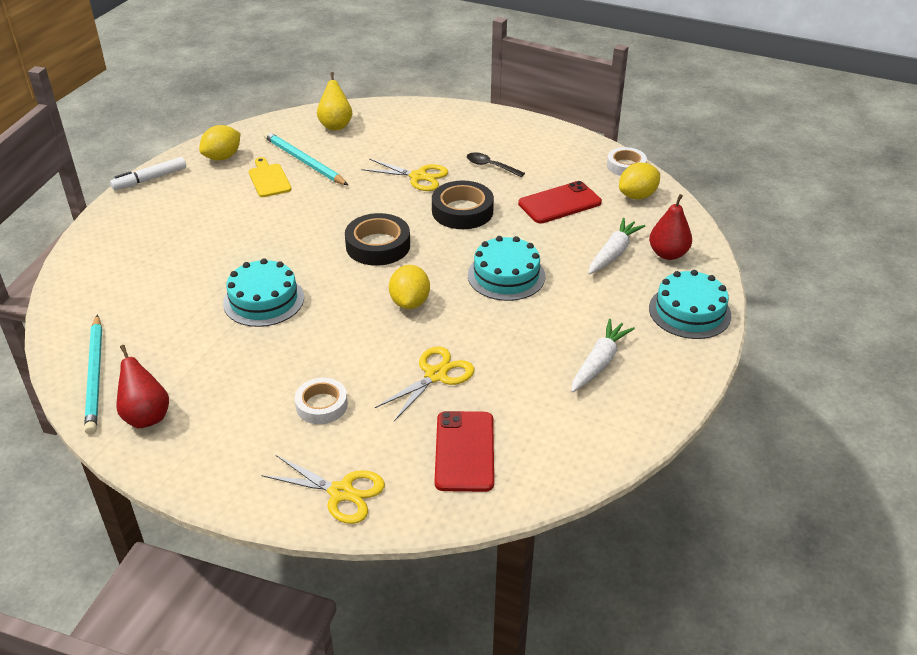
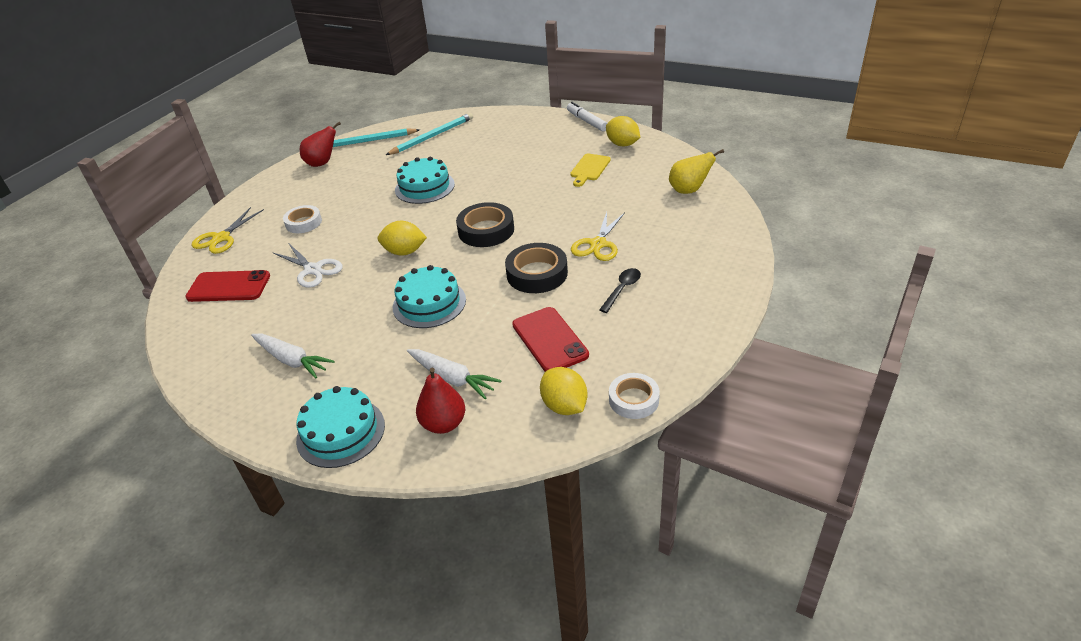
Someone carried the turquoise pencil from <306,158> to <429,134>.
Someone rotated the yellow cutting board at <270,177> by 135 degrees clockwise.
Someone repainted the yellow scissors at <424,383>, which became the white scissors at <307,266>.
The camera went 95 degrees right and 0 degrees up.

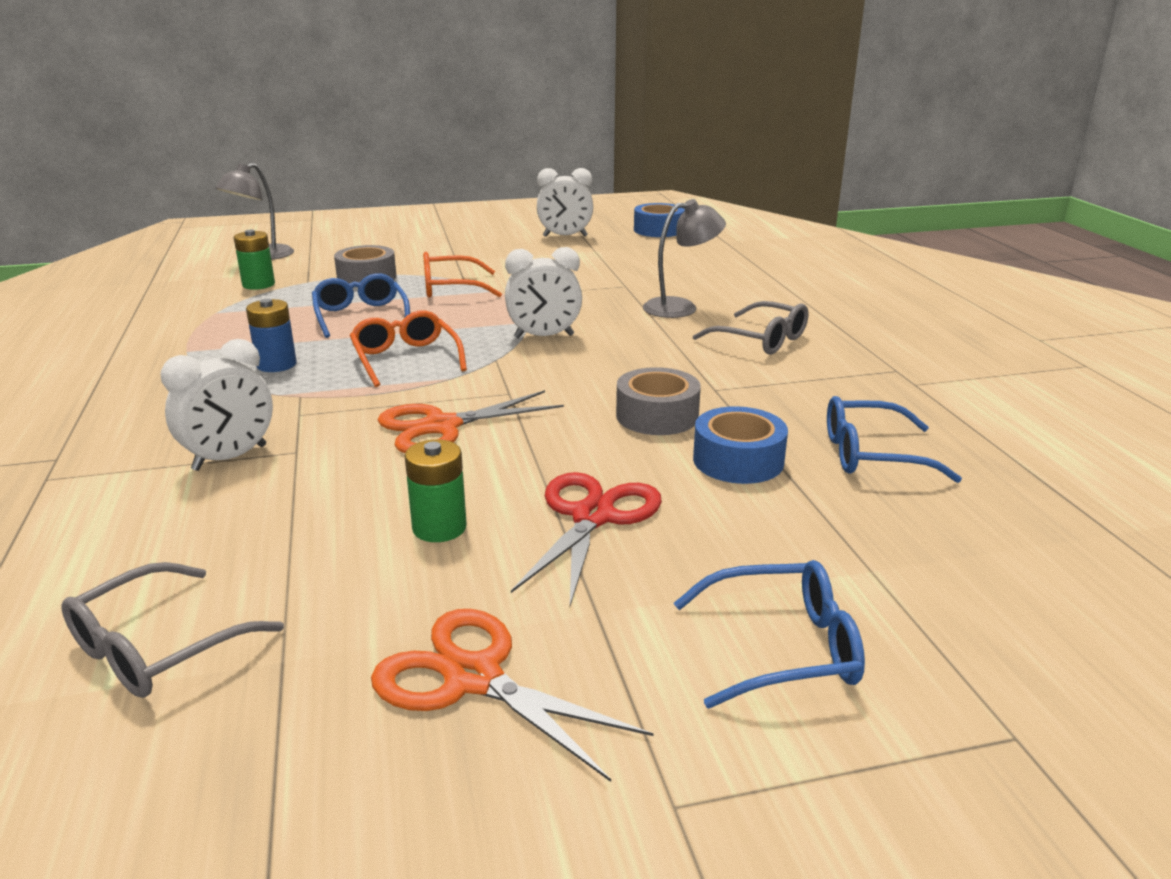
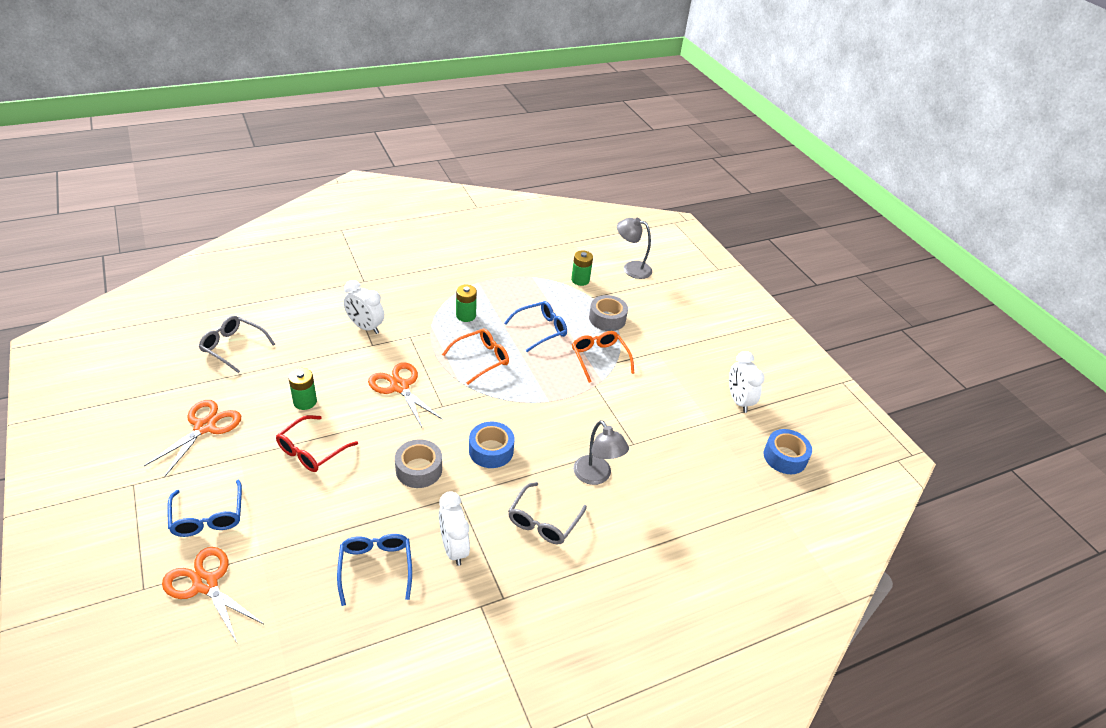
Someone carried the white clock from <543,293> to <454,528>.
Someone repainted the blue battery at <271,335>, which became the green battery at <466,303>.
Someone carried the blue tape from <740,445> to <491,445>.
Someone swapped the red scissors at <586,539> for the red glasses at <317,443>.
Someone put down the orange scissors at <213,595>.
The camera went 75 degrees right and 15 degrees up.

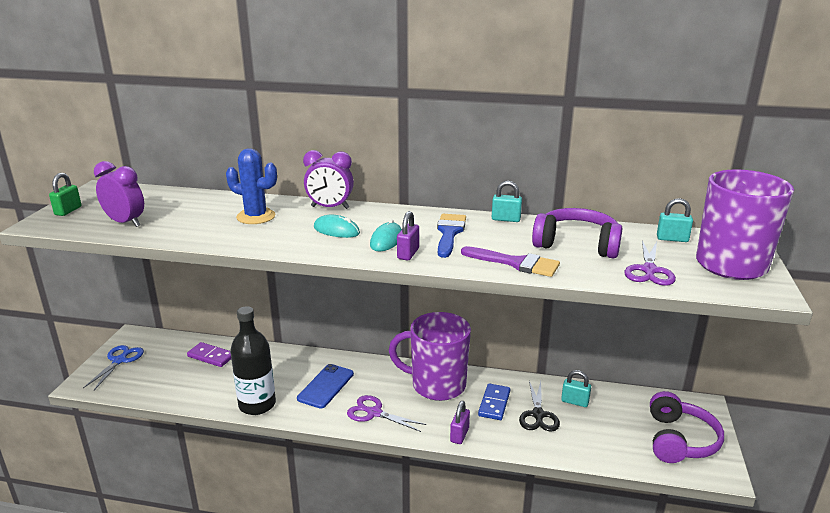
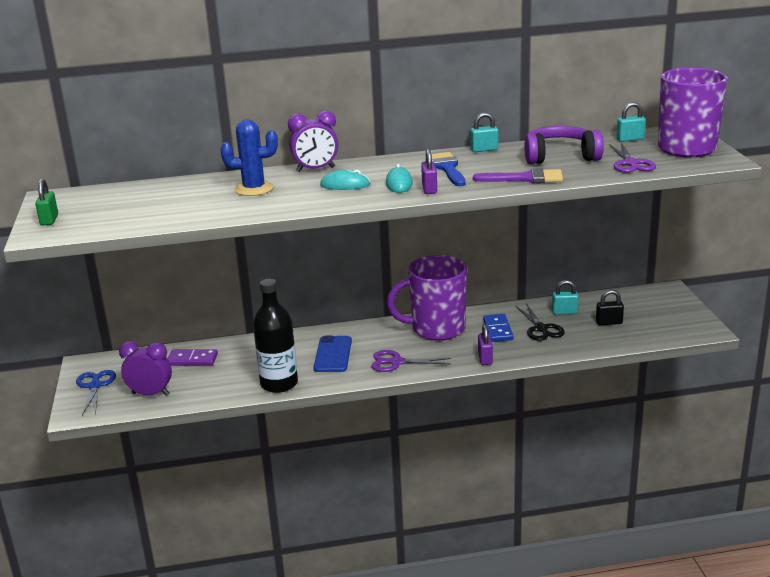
Someone carried the purple clock from <119,194> to <145,368>.
Someone took away the purple headphones at <687,427>.
Someone put down the black padlock at <610,307>.
The camera went 20 degrees left and 0 degrees up.

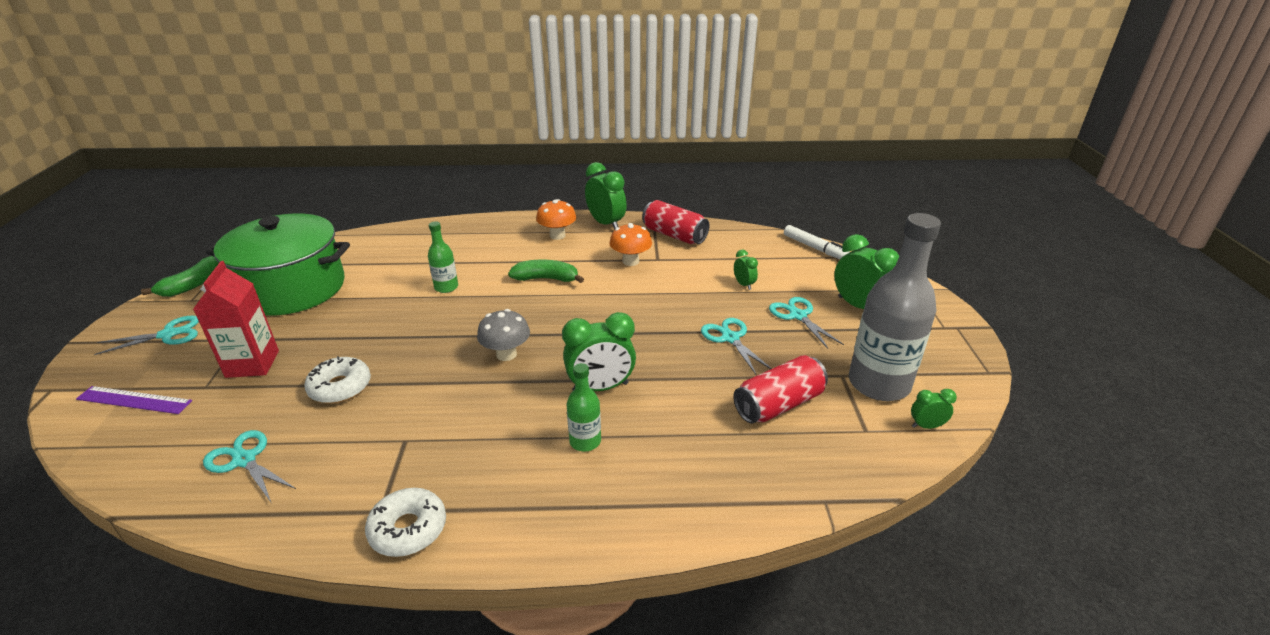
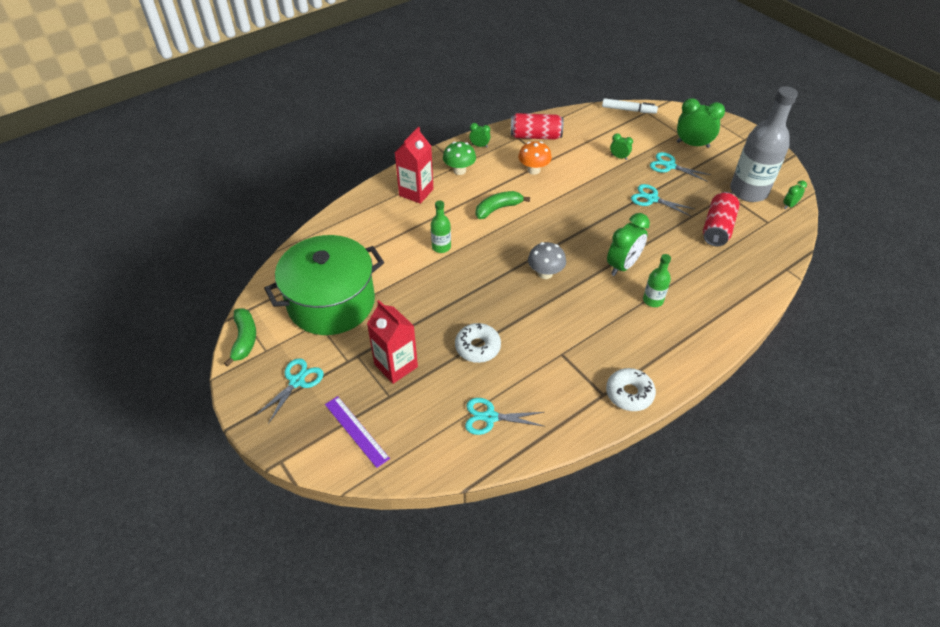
Someone scaled the green clock at <606,195> by 0.51.
Someone repainted the orange mushroom at <556,219>, which became the green mushroom at <459,158>.
Someone rotated the purple ruler at <134,400> by 75 degrees clockwise.
Someone put down the red carton at <414,165>.
The camera went 35 degrees left and 15 degrees up.

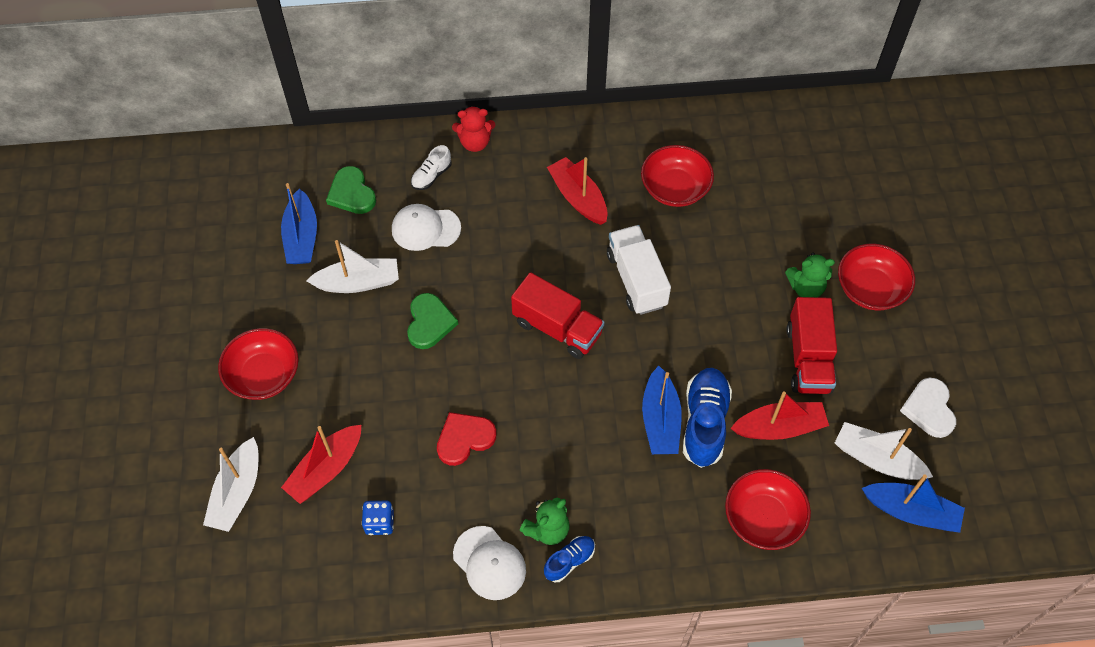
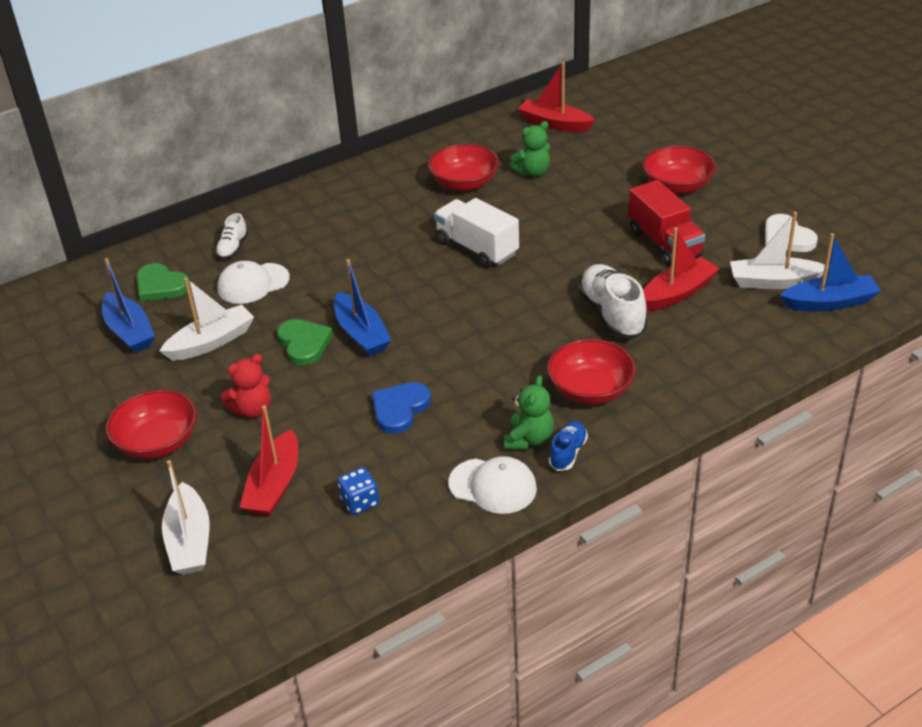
Someone carried the red teddy bear from <473,129> to <246,386>.
Someone carried the red boat from <577,191> to <556,97>.
Someone carried the green teddy bear from <810,274> to <530,149>.
Someone took away the red truck at <557,315>.
Someone carried the blue boat from <662,410> to <363,307>.
Someone repainted the blue shoe at <707,418>, which became the white shoe at <613,301>.
Someone repainted the red heart at <466,439>, which became the blue heart at <401,408>.
Someone carried the red bowl from <768,509> to <591,372>.
The camera went 25 degrees left and 20 degrees down.

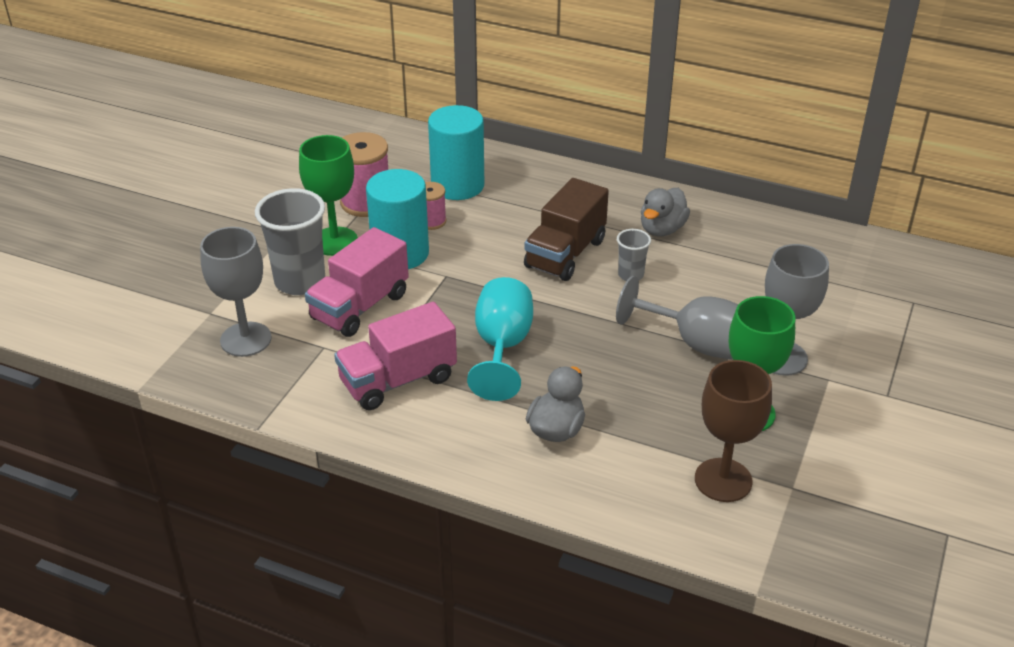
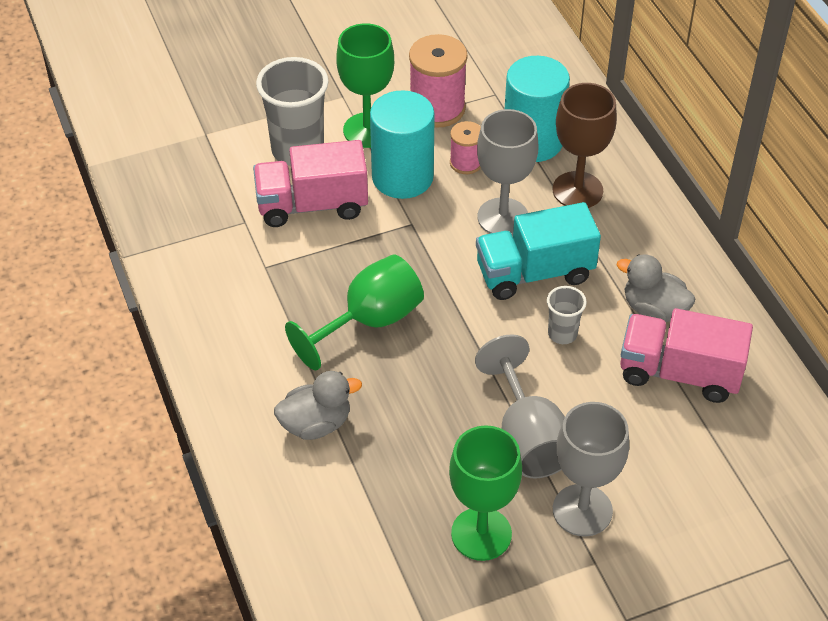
Someone repainted the brown truck at <566,229>, which became the turquoise truck at <538,251>.
Someone rotated the grey duck at <665,212> by 45 degrees clockwise.
Someone carried the grey goblet from <236,292> to <507,172>.
Someone repainted the turquoise goblet at <500,339>, which became the green goblet at <354,312>.
Someone carried the pink truck from <395,356> to <686,355>.
Someone carried the brown goblet from <733,431> to <585,145>.
The camera went 45 degrees right and 10 degrees up.

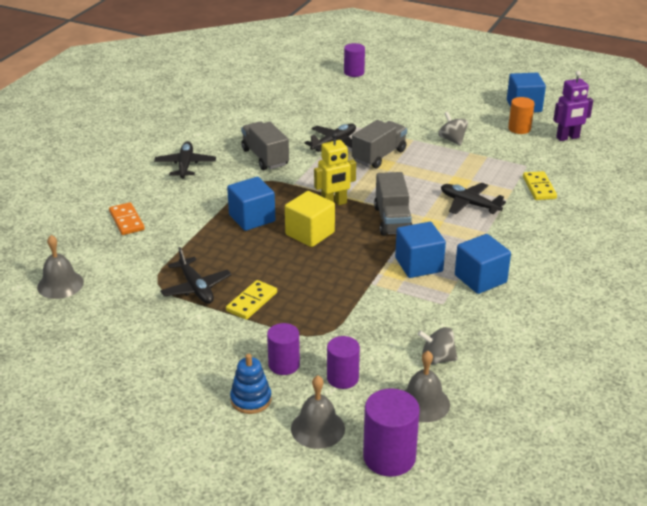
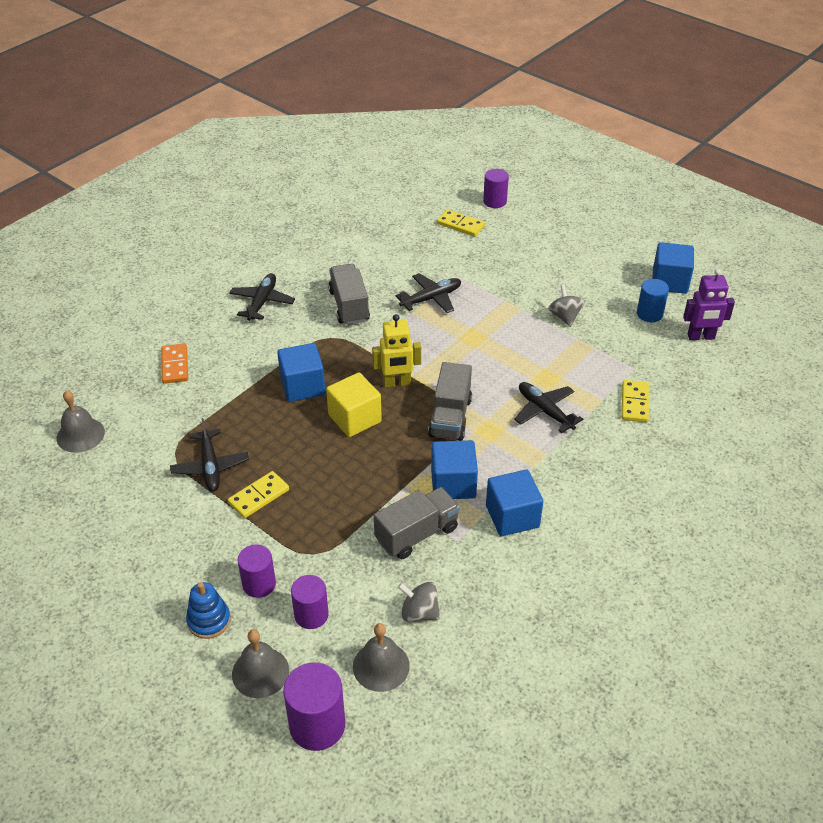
Someone repainted the orange cylinder at <521,115>, which became the blue cylinder at <653,300>.
Someone carried the grey truck from <379,144> to <417,523>.
Someone put down the yellow domino at <461,222>.
The camera went 15 degrees right and 10 degrees up.

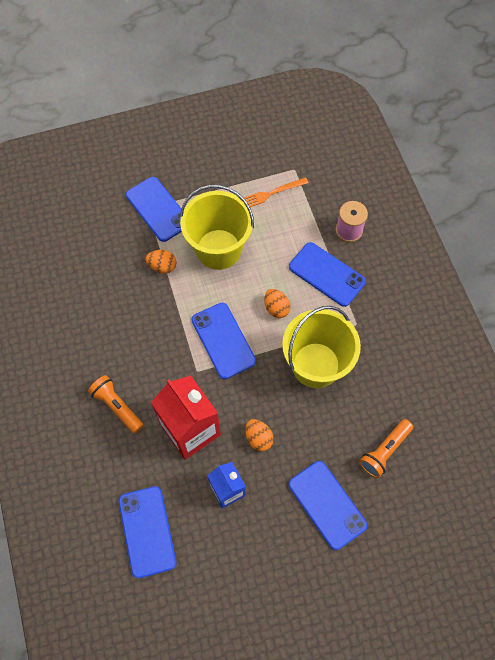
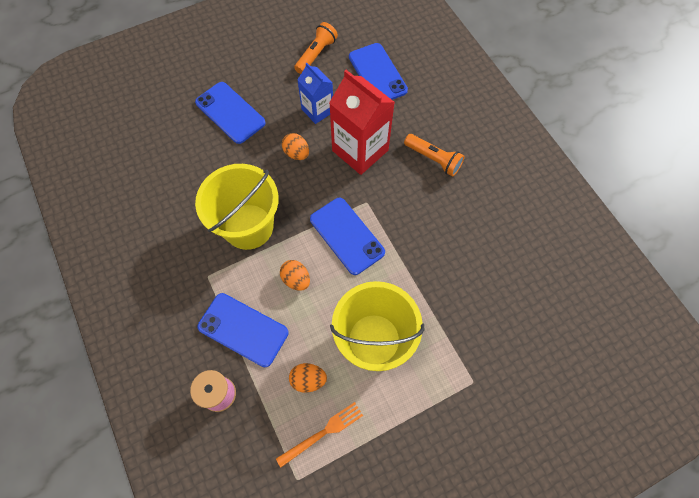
Someone took away the blue phone at <154,209>.
Someone carried the orange egg from <161,261> to <308,378>.
Someone carried the orange flashlight from <386,448> to <316,48>.
The camera went 170 degrees right and 0 degrees up.

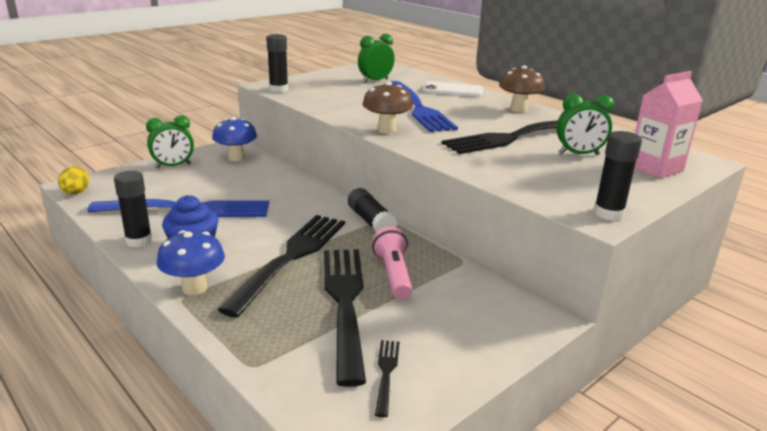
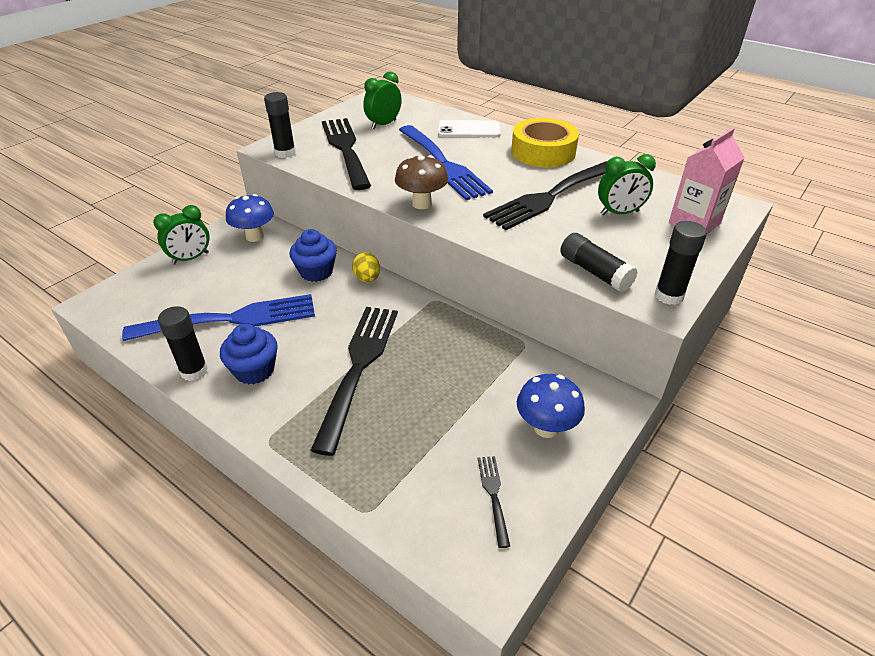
Someone swapped the brown mushroom at <522,88> for the yellow tape at <545,142>.
Someone carried the yellow egg from <74,180> to <366,267>.
Someone carried the black glue stick from <372,210> to <599,262>.
Someone took away the pink flashlight at <392,263>.
Someone carried the blue mushroom from <191,262> to <551,406>.
Someone carried the black fork from <345,318> to <346,154>.
Someone put down the blue cupcake at <313,255>.
The camera went 10 degrees left and 15 degrees up.

